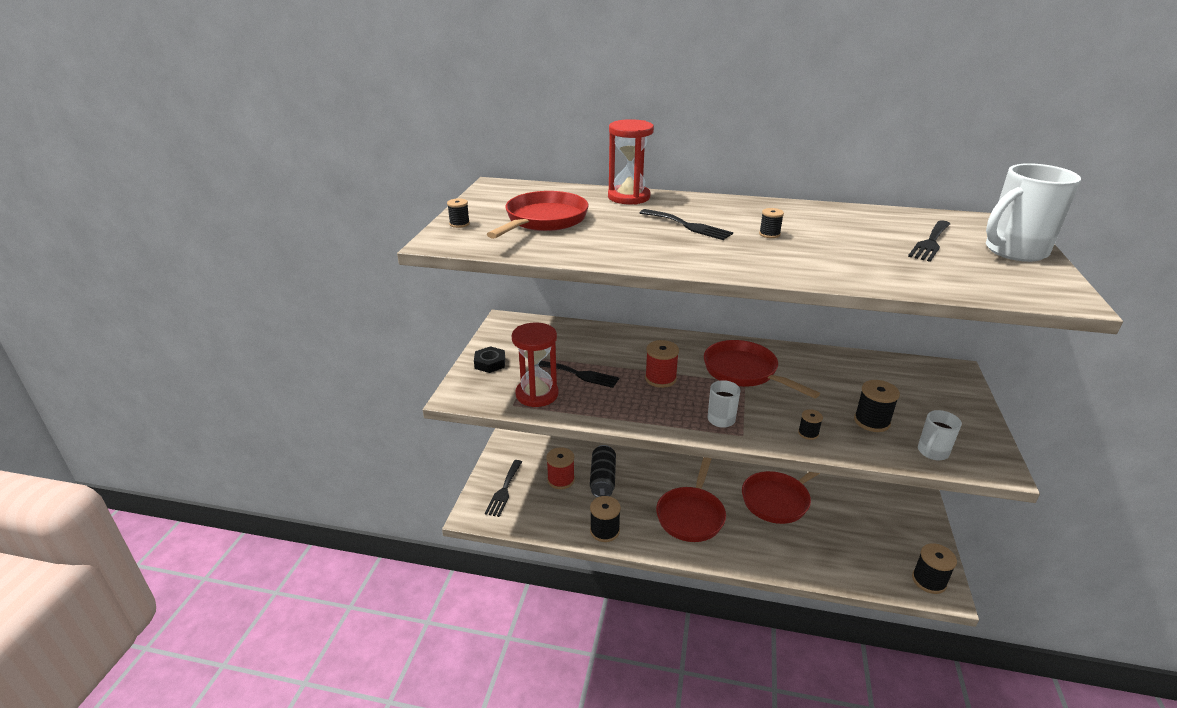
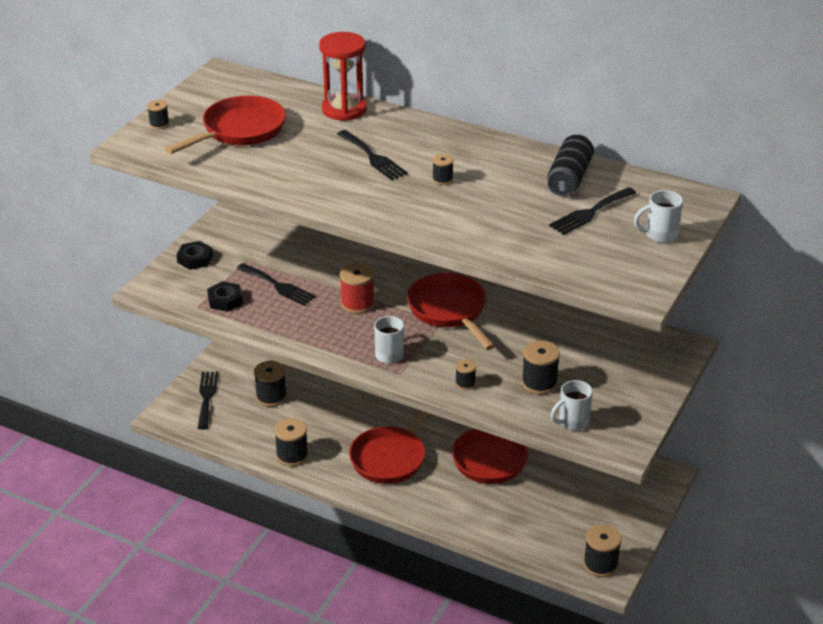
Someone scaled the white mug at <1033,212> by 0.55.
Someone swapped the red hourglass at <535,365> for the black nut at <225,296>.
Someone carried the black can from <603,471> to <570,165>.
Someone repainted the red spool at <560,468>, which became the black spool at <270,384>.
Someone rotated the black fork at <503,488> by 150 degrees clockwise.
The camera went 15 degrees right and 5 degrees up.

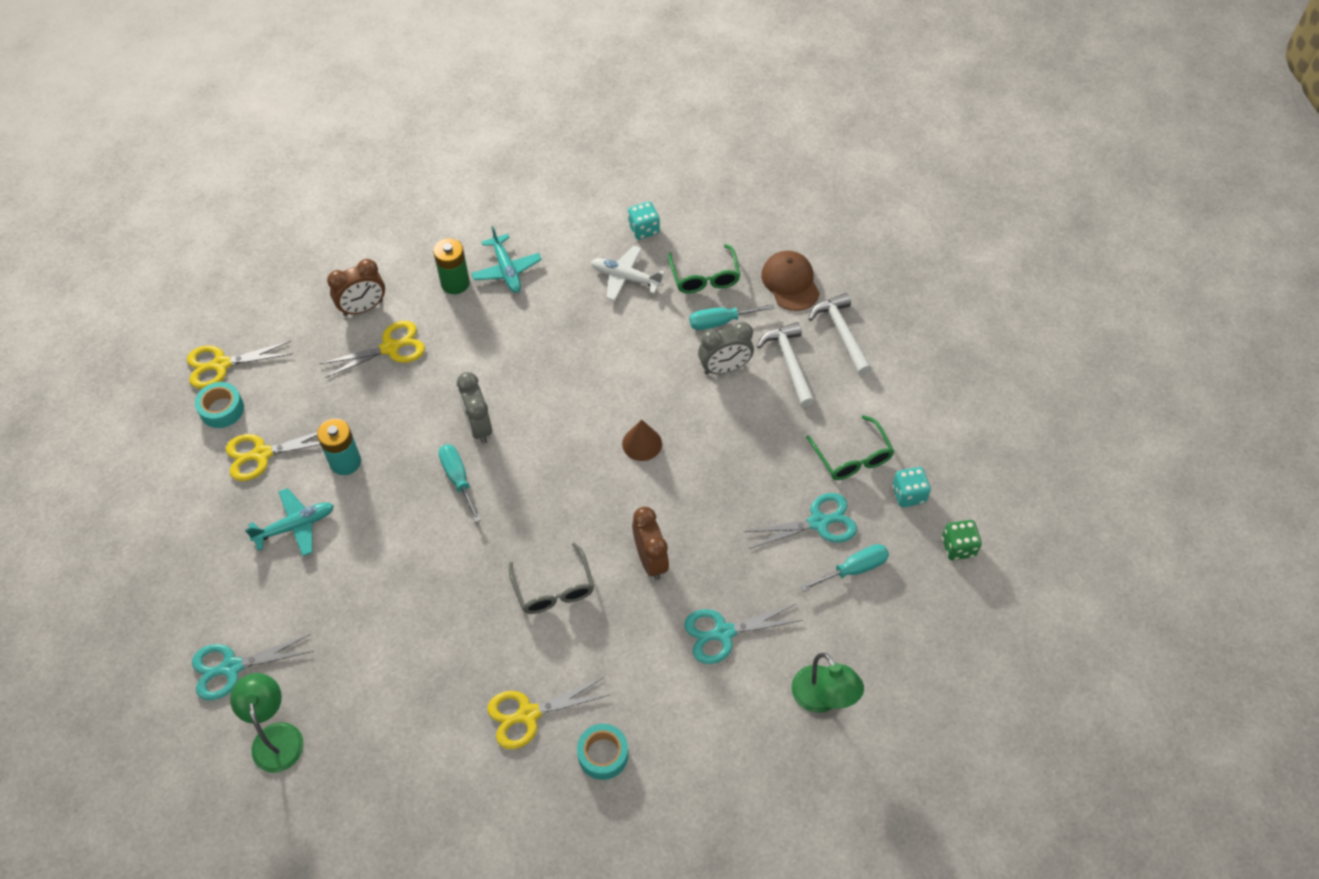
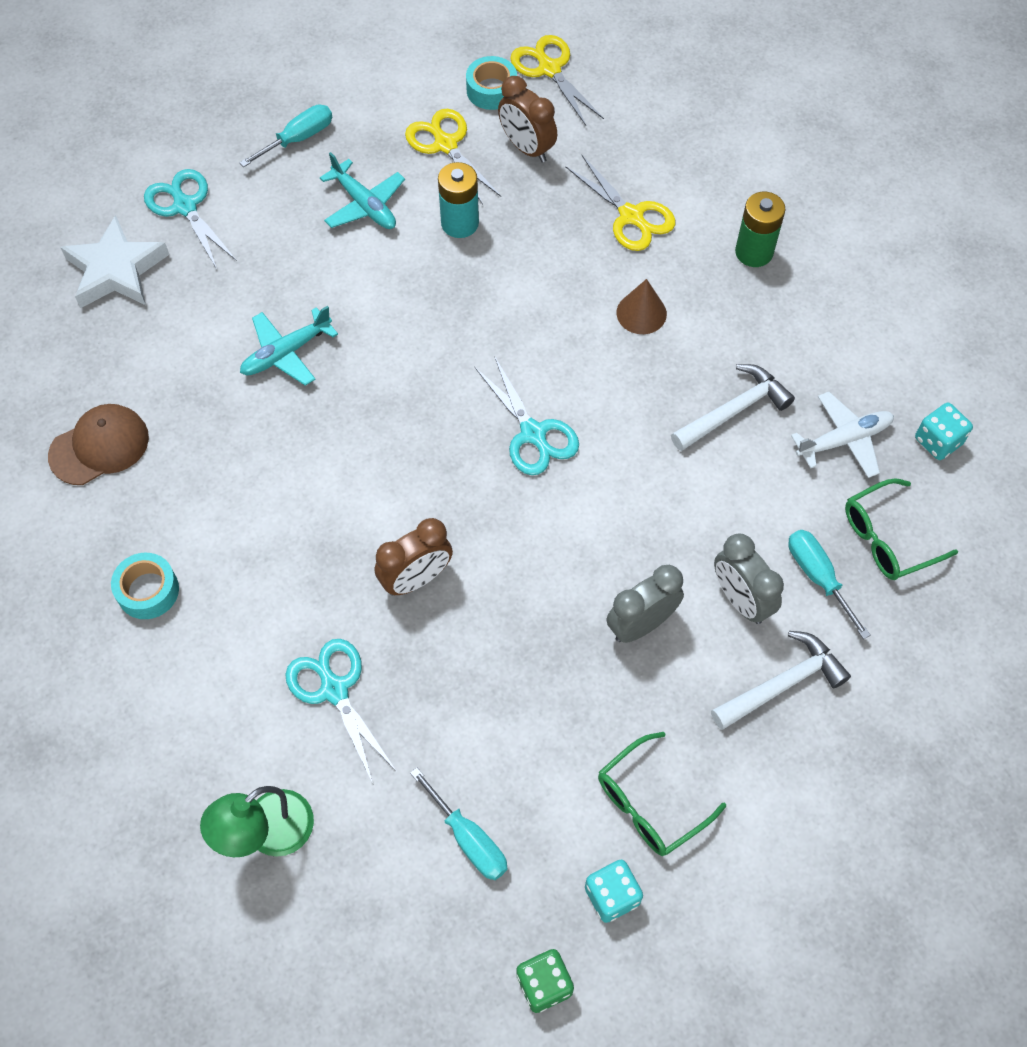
Someone carried the turquoise plane from <506,259> to <289,346>.
Someone rotated the white plane at <628,273> by 60 degrees clockwise.
Someone carried the brown cap from <790,281> to <98,444>.
Someone carried the brown clock from <356,287> to <527,119>.
Someone carried the white hammer from <840,334> to <733,407>.
Someone carried the grey clock from <474,408> to <645,604>.
Someone carried the brown cone from <642,440> to <642,306>.
Someone carried the turquoise screwdriver from <459,483> to <285,136>.
Someone carried the turquoise scissors from <800,521> to <527,415>.
Someone took away the grey glasses at <551,578>.
Someone swapped the green lamp at <267,723> for the white star at <114,261>.
Someone took away the yellow scissors at <548,713>.
The camera went 75 degrees right and 5 degrees up.

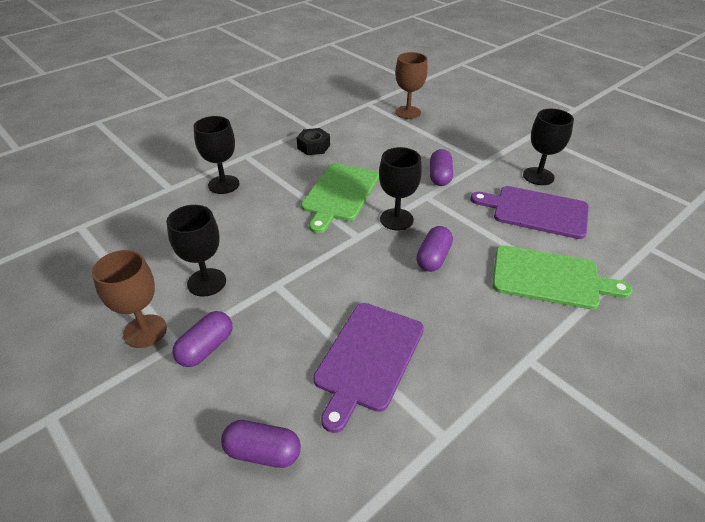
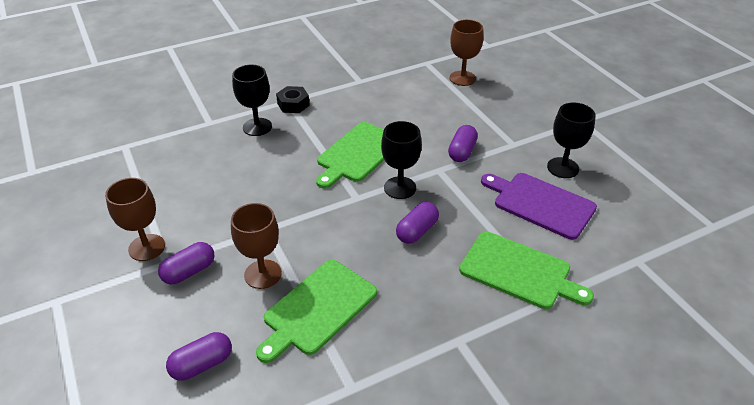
Someone carried the black nut from <313,141> to <293,99>.
Someone took away the black goblet at <196,251>.
Someone repainted the purple cutting board at <368,368>, which became the green cutting board at <316,311>.
Someone rotated the purple capsule at <261,444> by 60 degrees counterclockwise.
Someone put down the brown goblet at <256,246>.
The camera went 15 degrees right and 0 degrees up.

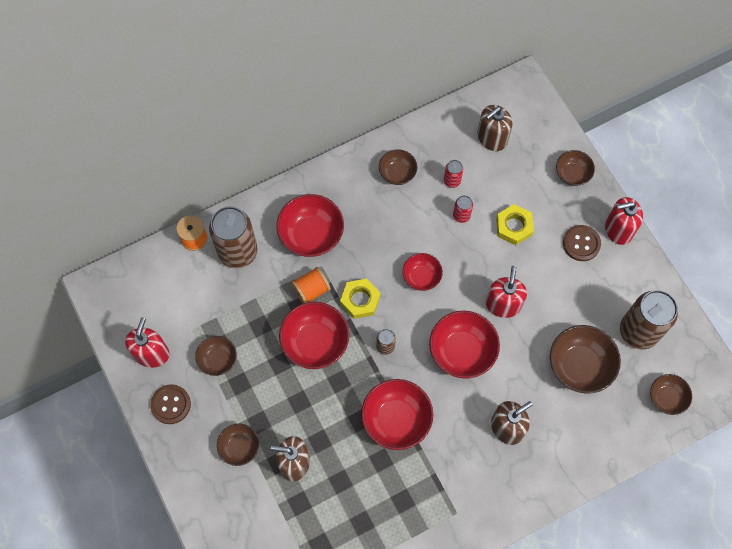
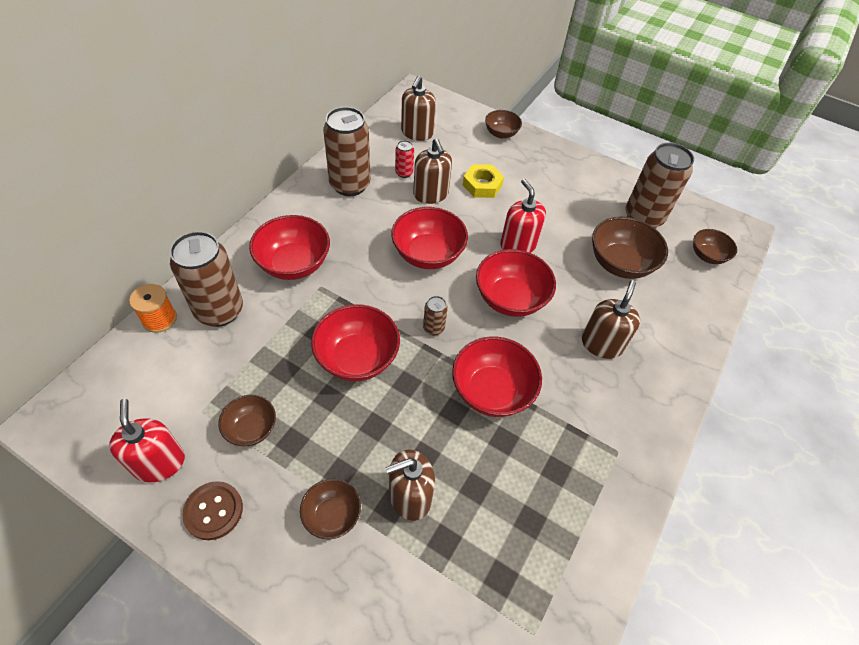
Someone swapped the brown bowl at <398,167> for the brown can at <346,151>.
Someone swapped the red can at <463,209> for the brown soap dispenser at <432,171>.
Someone took away the red soap dispenser at <624,221>.
Someone took away the brown button at <582,243>.
Someone scaled the red bowl at <422,272> by 1.69.
Someone took away the orange spool at <311,285>.
Someone took away the yellow nut at <360,298>.
The camera went 35 degrees left and 15 degrees down.

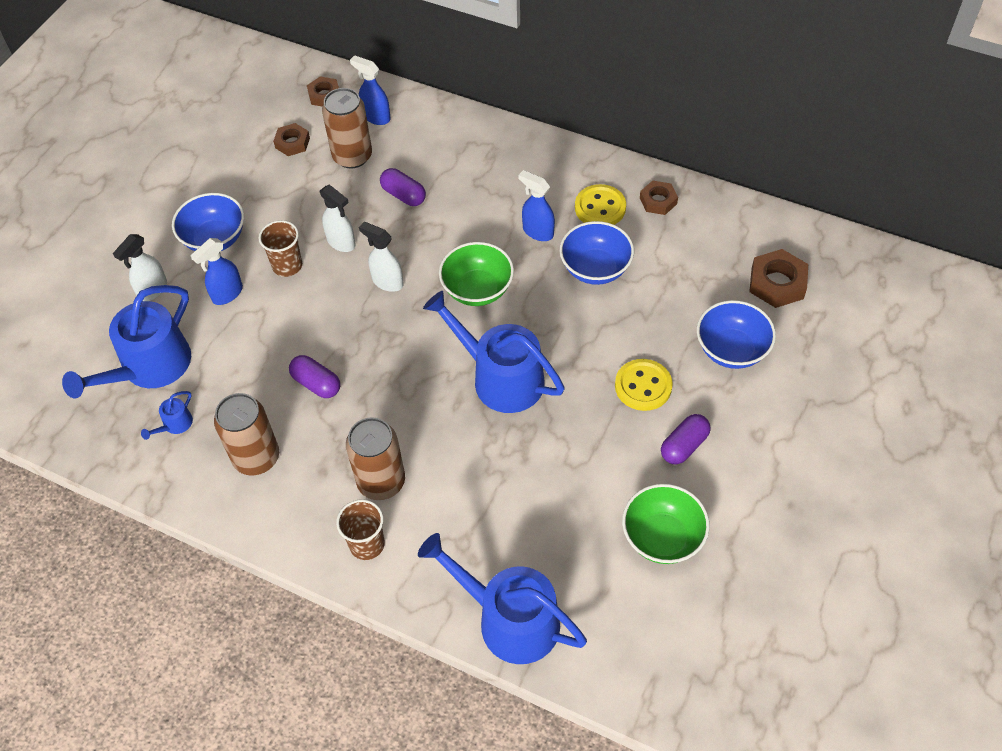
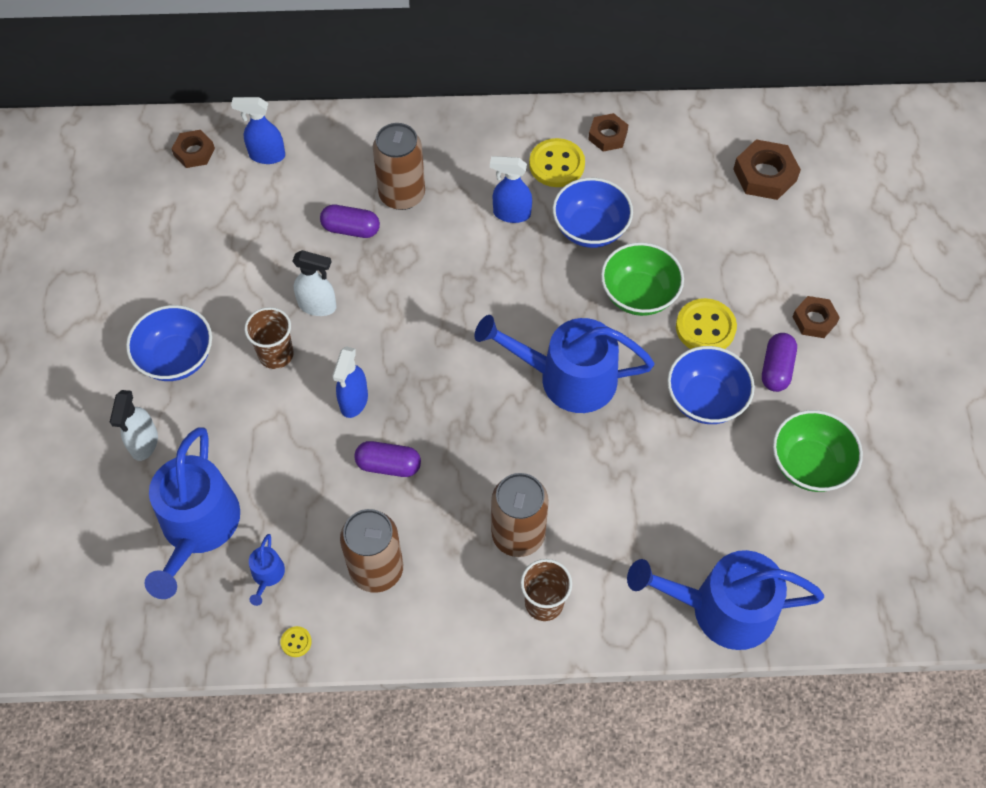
Someone carried the brown can from <347,128> to <399,166>.
Someone carried the brown nut from <291,139> to <816,317>.
Someone took away the white spray bottle at <381,257>.
Someone carried the blue spray bottle from <216,271> to <350,382>.
Someone carried the green bowl from <476,274> to <642,279>.
Someone carried the blue bowl from <736,334> to <711,385>.
Someone put down the yellow button at <296,641>.
The camera went 30 degrees left and 5 degrees up.

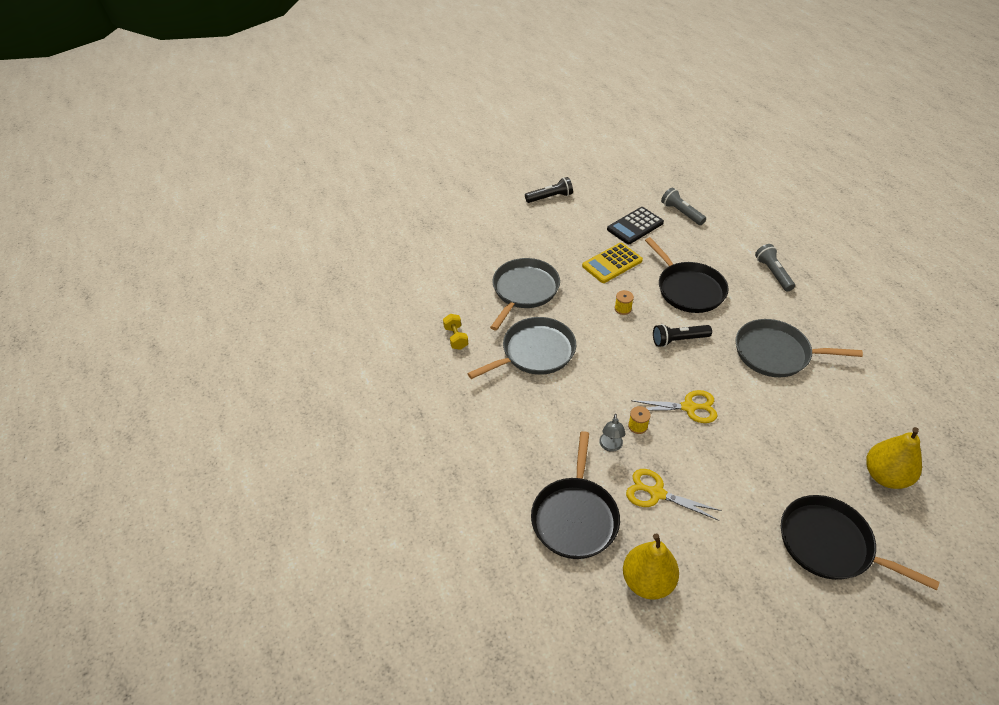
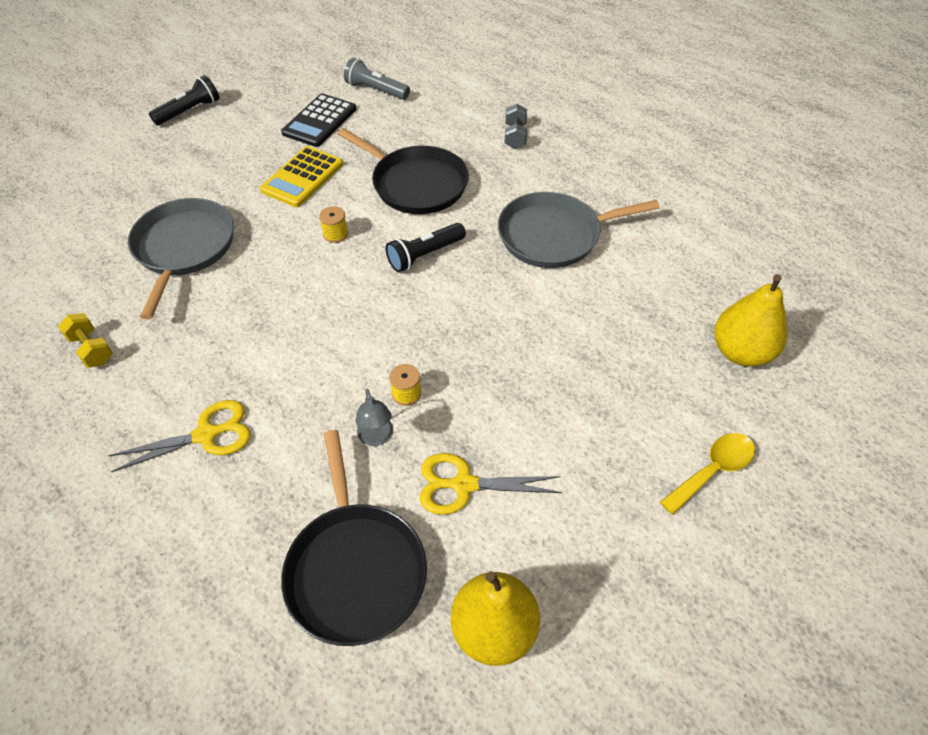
Someone swapped the grey flashlight at <775,267> for the grey dumbbell at <516,126>.
Someone took away the grey pan at <521,348>.
Someone carried the yellow scissors from <674,406> to <179,436>.
Someone swapped the black pan at <860,542> for the yellow spoon at <707,474>.
The camera went 25 degrees left and 5 degrees up.

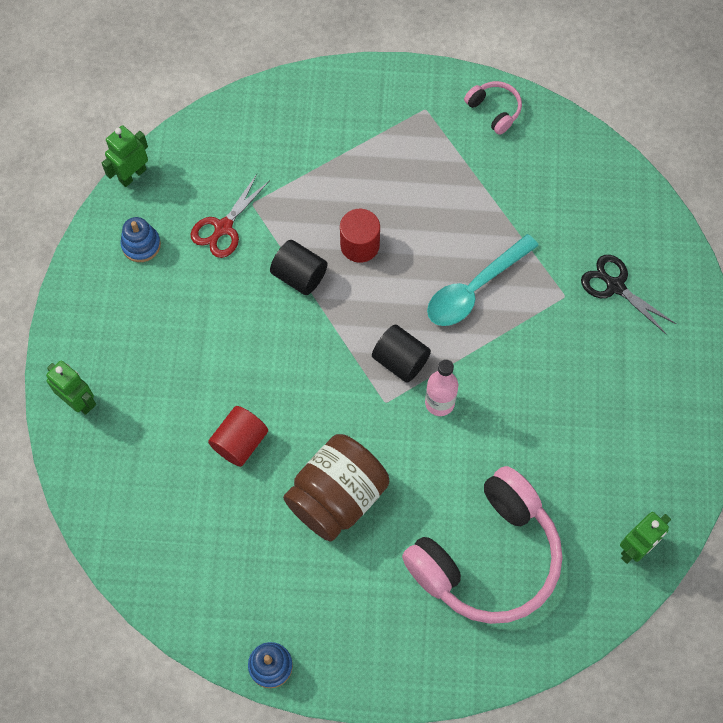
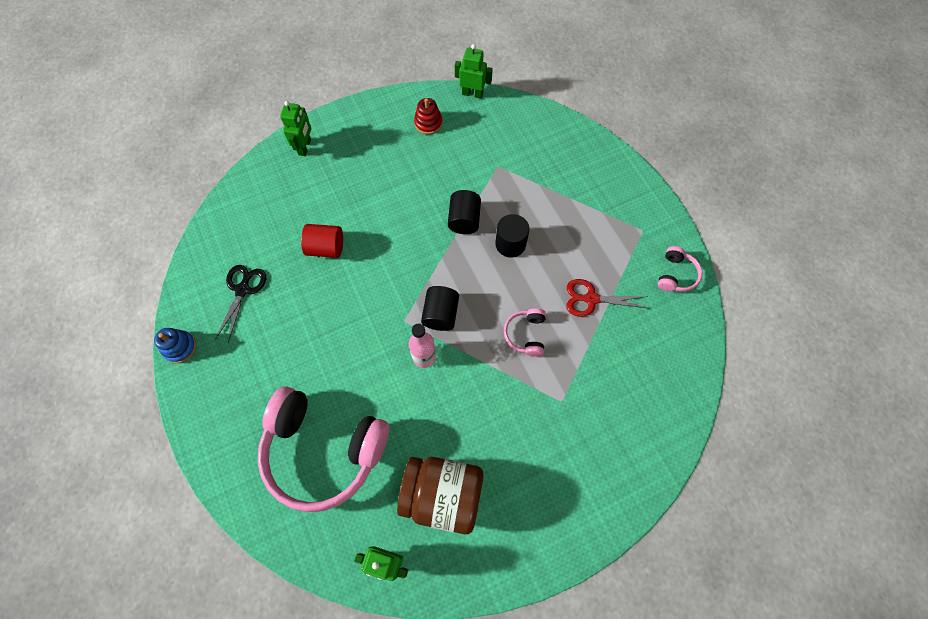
Someone carried the red scissors from <230,216> to <607,298>.
Someone repainted the red cylinder at <360,236>, which became the black cylinder at <512,236>.
Someone repainted the blue stacking toy at <140,239>, which became the red stacking toy at <428,116>.
Someone swapped the turquoise spoon at <483,280> for the pink headphones at <525,332>.
Someone carried the black scissors from <628,295> to <240,304>.
Someone carried the brown jar from <336,488> to <440,495>.
The camera went 60 degrees right and 0 degrees up.

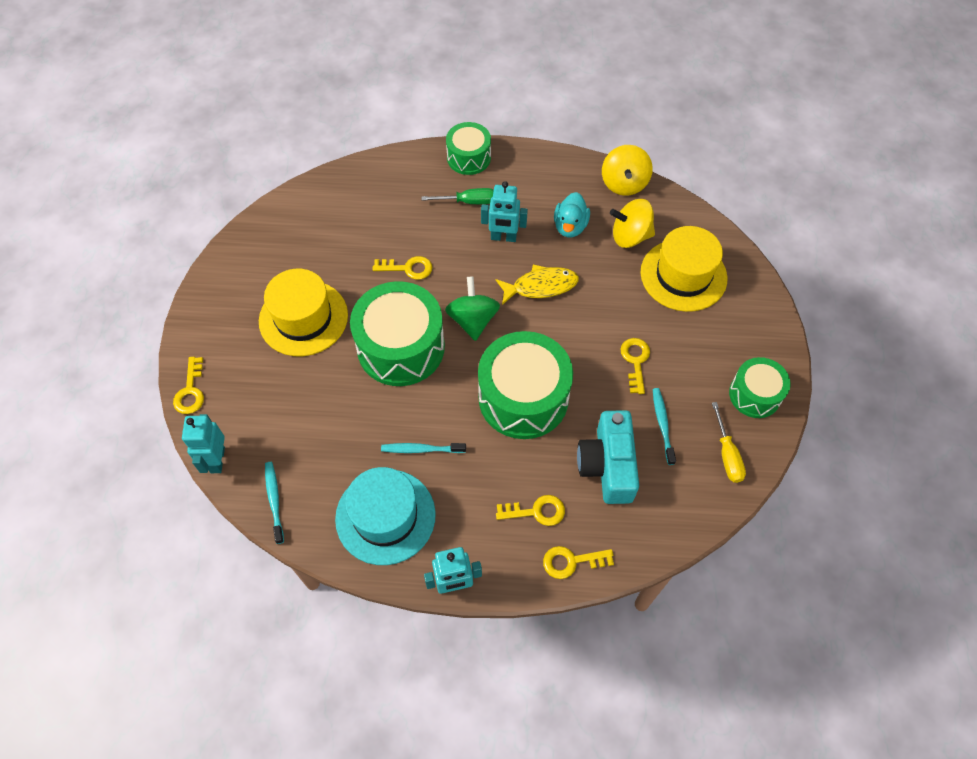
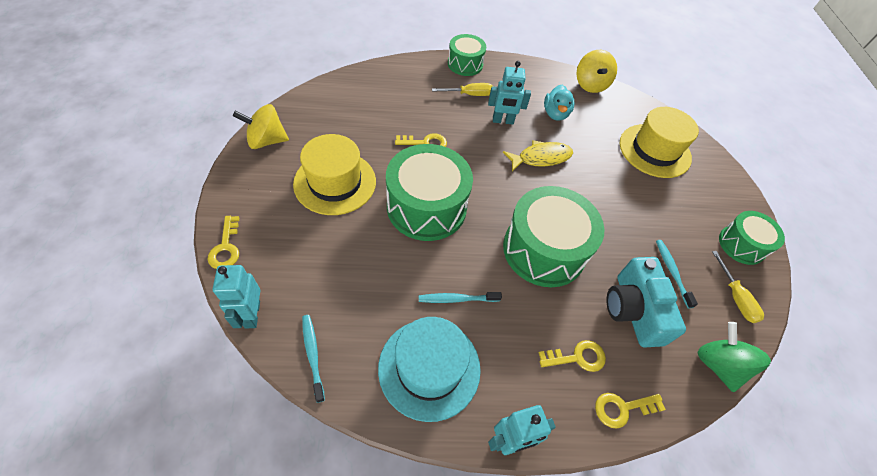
Someone repainted the green screwdriver at <457,196>, which became the yellow screwdriver at <462,89>.
Someone carried the yellow spinning top from <632,223> to <261,126>.
Someone carried the green spinning top from <472,308> to <734,357>.
Someone took away the yellow key at <635,366>.
The camera went 10 degrees left and 5 degrees down.

